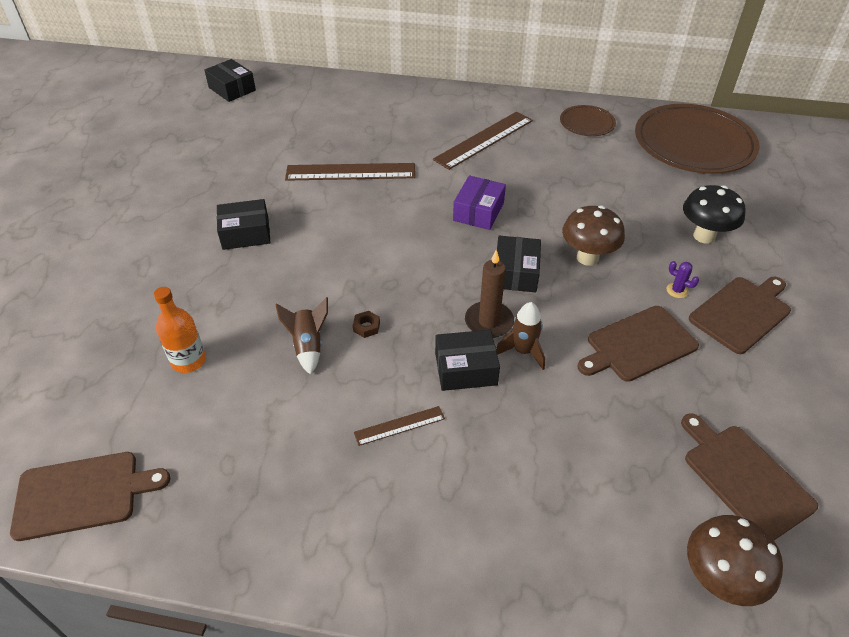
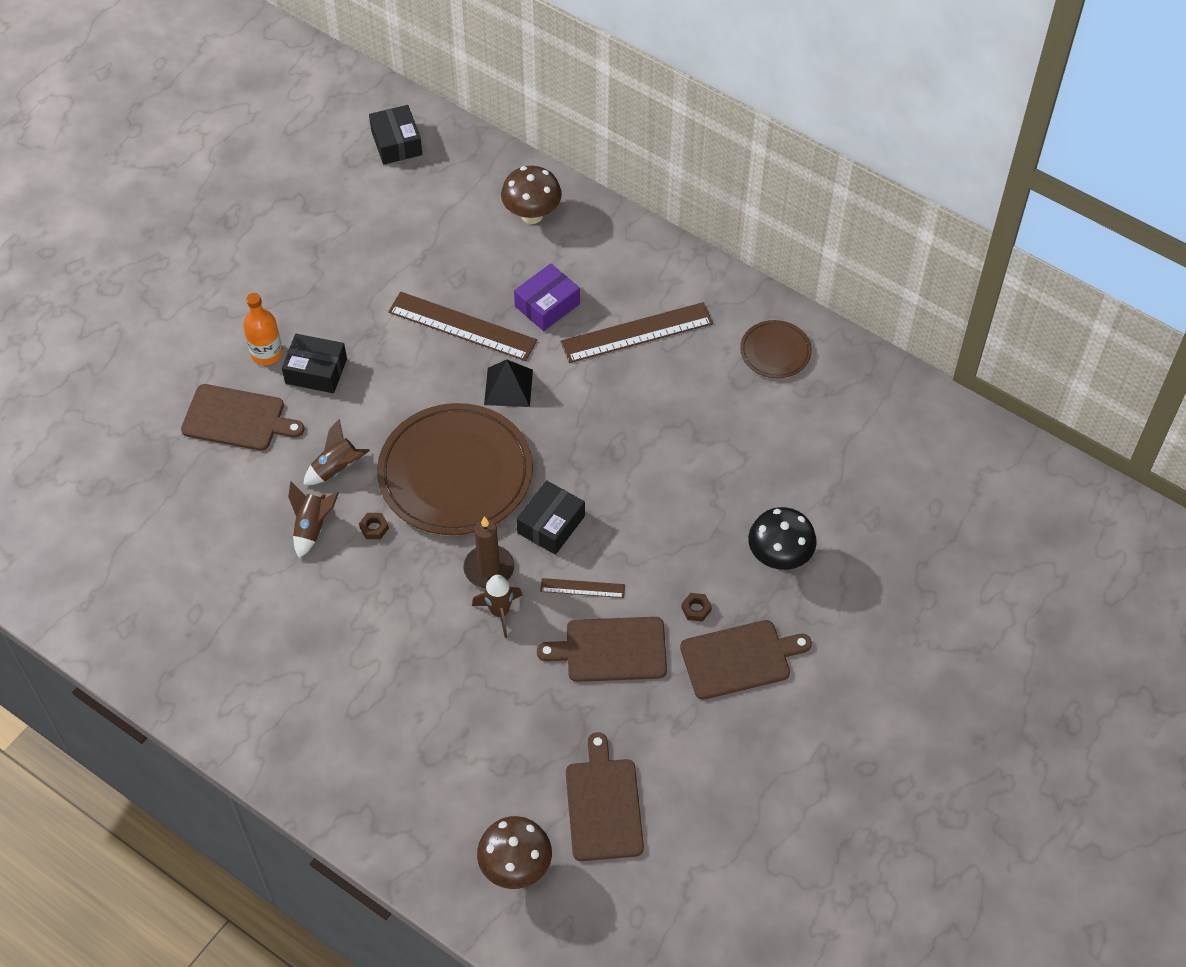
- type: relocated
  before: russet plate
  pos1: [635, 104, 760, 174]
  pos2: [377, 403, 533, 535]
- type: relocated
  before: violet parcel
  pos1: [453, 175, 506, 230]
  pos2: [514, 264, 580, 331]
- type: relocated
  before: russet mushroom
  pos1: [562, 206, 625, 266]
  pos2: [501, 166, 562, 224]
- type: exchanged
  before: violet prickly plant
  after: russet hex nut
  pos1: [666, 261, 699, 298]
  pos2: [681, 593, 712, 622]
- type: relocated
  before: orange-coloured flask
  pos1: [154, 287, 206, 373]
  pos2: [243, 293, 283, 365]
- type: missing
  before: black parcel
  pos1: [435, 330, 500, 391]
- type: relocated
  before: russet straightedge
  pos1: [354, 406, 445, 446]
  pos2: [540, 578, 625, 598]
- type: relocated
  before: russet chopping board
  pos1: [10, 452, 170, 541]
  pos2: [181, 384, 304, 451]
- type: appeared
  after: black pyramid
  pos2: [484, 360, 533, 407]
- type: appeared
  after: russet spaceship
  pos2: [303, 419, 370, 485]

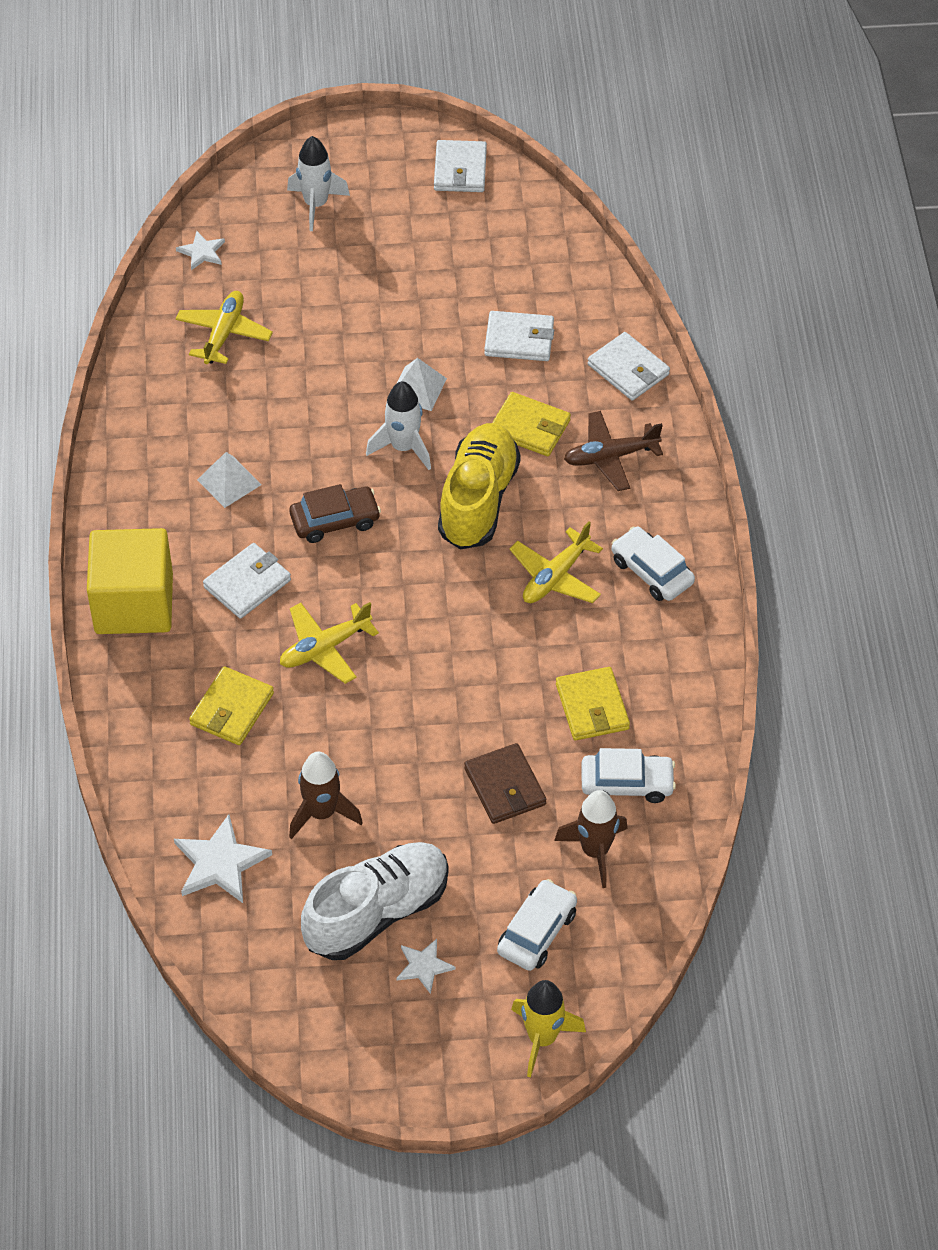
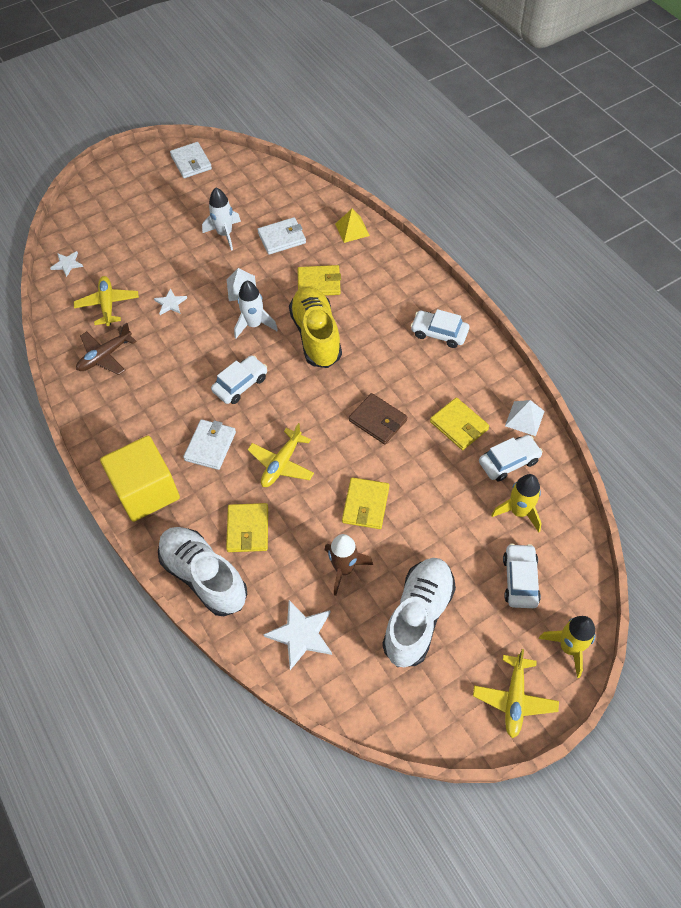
- type: relocated
  before: white spaceship
  pos1: [287, 136, 350, 231]
  pos2: [202, 188, 241, 251]
- type: exchanged
  before: white billfold
  after: bright yellow pyramid
  pos1: [588, 332, 670, 401]
  pos2: [335, 209, 370, 243]
- type: relocated
  before: russet plane
  pos1: [564, 411, 663, 491]
  pos2: [76, 323, 137, 375]
- type: relocated
  before: white pyramid
  pos1: [197, 452, 262, 508]
  pos2: [505, 400, 545, 436]
- type: colour
  before: russet car
  after: white car
  pos1: [290, 484, 381, 543]
  pos2: [211, 355, 267, 404]
- type: relocated
  before: bright yellow plane
  pos1: [509, 521, 603, 603]
  pos2: [473, 649, 559, 738]
- type: relocated
  before: russet billfold
  pos1: [464, 743, 546, 824]
  pos2: [349, 393, 407, 444]
- type: colour
  before: russet spaceship
  after: bright yellow spaceship
  pos1: [554, 790, 628, 888]
  pos2: [491, 474, 542, 533]
- type: relocated
  before: white star
  pos1: [397, 939, 456, 994]
  pos2: [154, 288, 187, 315]
- type: appeared
  after: bright yellow billfold
  pos2: [342, 477, 389, 529]
- type: appeared
  after: white lace-up shoe
  pos2: [158, 527, 247, 616]

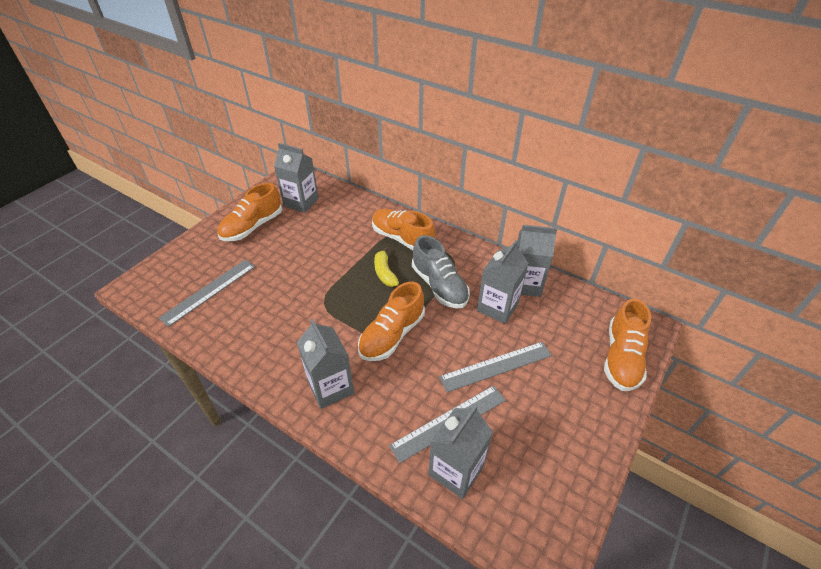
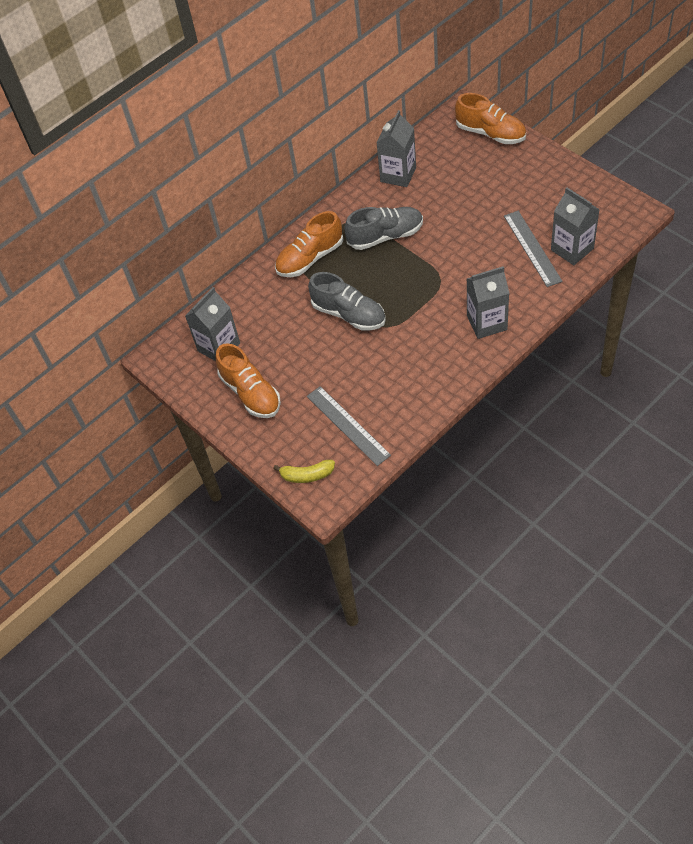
- type: missing
  before: grey milk carton
  pos1: [477, 240, 529, 324]
- type: relocated
  before: bright yellow banana
  pos1: [374, 247, 399, 287]
  pos2: [273, 460, 335, 483]
- type: missing
  before: orange-coloured lace-up shoe
  pos1: [358, 282, 425, 361]
- type: missing
  before: grey straightedge
  pos1: [439, 342, 552, 392]
- type: appeared
  after: grey lace-up shoe
  pos2: [308, 272, 386, 331]

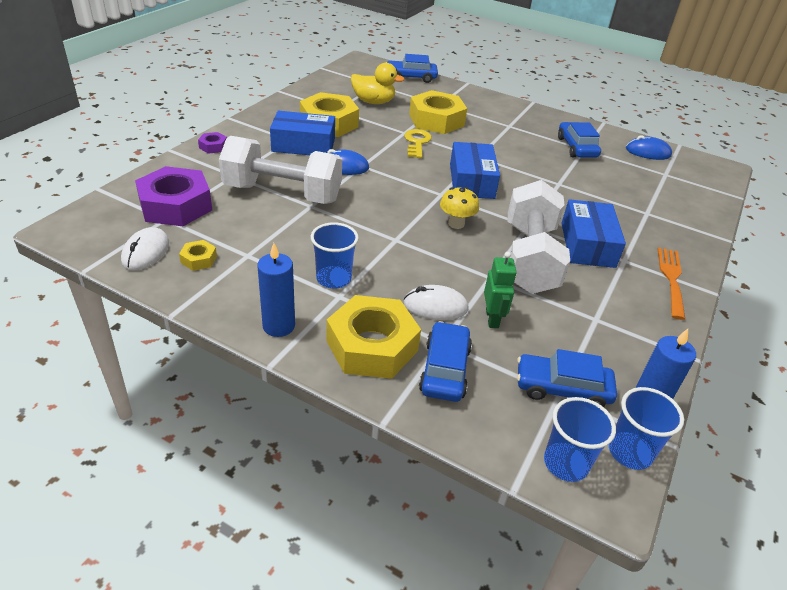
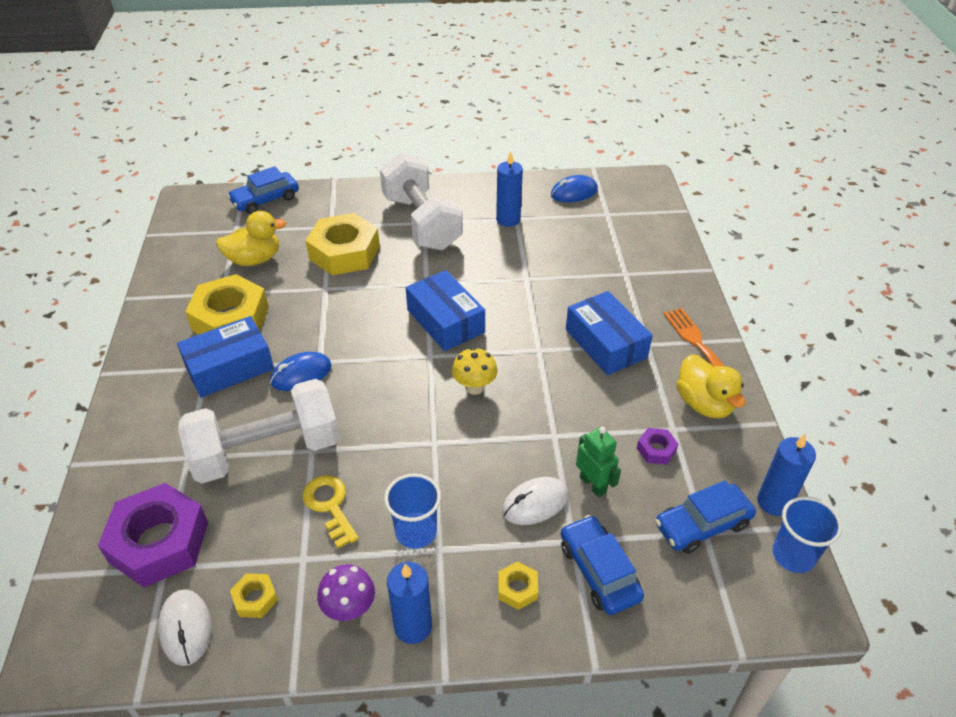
- type: exchanged
  before: royal blue car
  after: royal blue pillar candle
  pos1: [558, 122, 601, 158]
  pos2: [496, 151, 523, 227]
- type: relocated
  before: bright yellow key
  pos1: [404, 129, 432, 158]
  pos2: [302, 475, 359, 548]
- type: relocated
  before: violet hex nut
  pos1: [198, 132, 227, 154]
  pos2: [637, 428, 678, 465]
- type: relocated
  before: white dumbbell
  pos1: [508, 180, 570, 294]
  pos2: [380, 153, 463, 250]
- type: size
  before: bright yellow hex nut
  pos1: [327, 295, 421, 379]
  pos2: [498, 561, 538, 610]
  scale: 0.44
- type: missing
  before: royal blue beaker
  pos1: [544, 397, 616, 482]
- type: appeared
  after: bright yellow rubber duck
  pos2: [676, 354, 745, 418]
- type: appeared
  after: violet mushroom
  pos2: [317, 564, 375, 621]

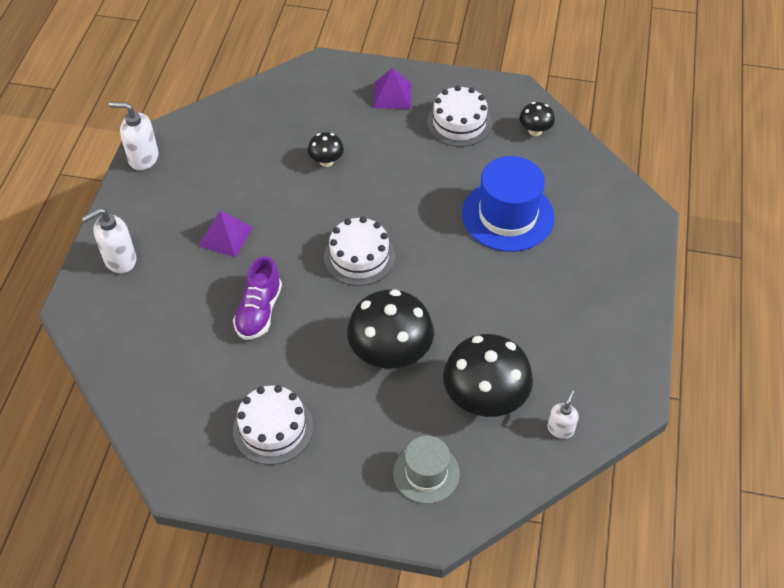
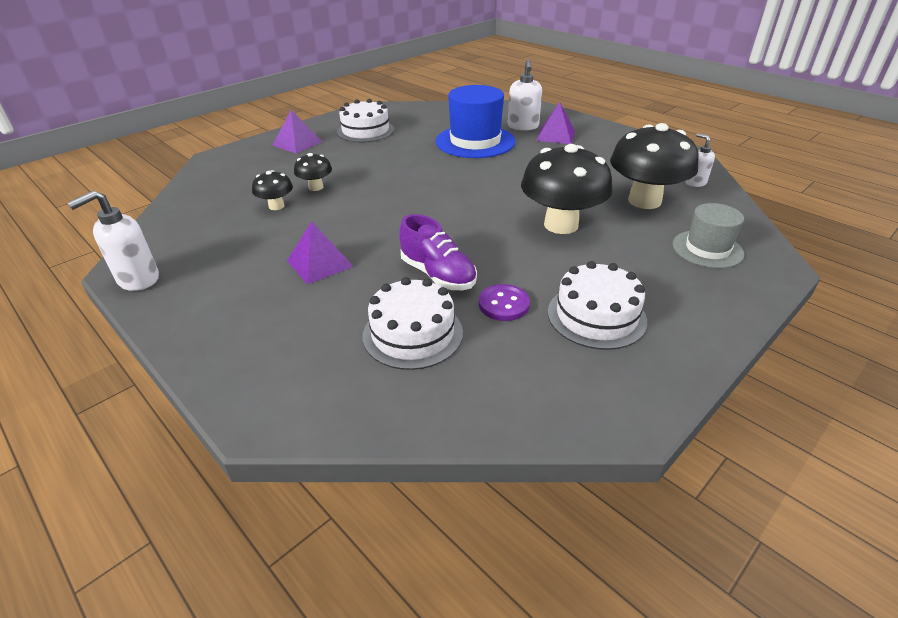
- type: relocated
  before: black mushroom
  pos1: [520, 102, 555, 136]
  pos2: [252, 170, 293, 210]
- type: relocated
  before: white soap dispenser
  pos1: [82, 208, 136, 273]
  pos2: [508, 59, 542, 131]
- type: relocated
  before: white layer cake
  pos1: [324, 217, 395, 286]
  pos2: [363, 277, 463, 370]
- type: appeared
  after: violet pyramid
  pos2: [536, 102, 575, 144]
- type: appeared
  after: violet button
  pos2: [479, 284, 530, 321]

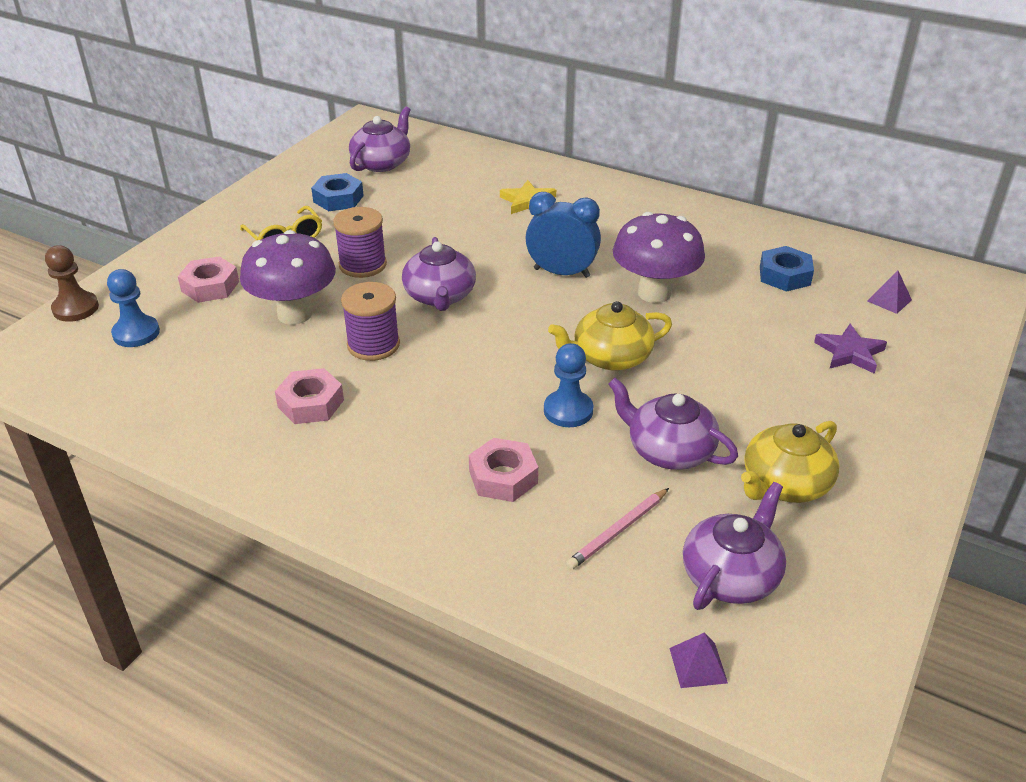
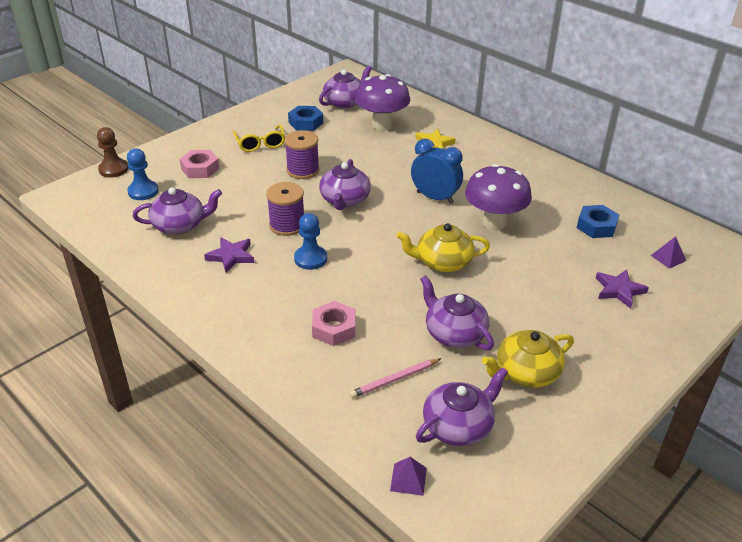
- type: relocated
  before: violet mushroom
  pos1: [240, 230, 336, 325]
  pos2: [355, 74, 410, 130]
- type: relocated
  before: royal blue pawn
  pos1: [544, 343, 593, 427]
  pos2: [294, 213, 327, 270]
- type: exchanged
  before: rosy hex nut
  after: violet star
  pos1: [275, 368, 344, 424]
  pos2: [204, 237, 254, 273]
- type: appeared
  after: violet china teapot
  pos2: [133, 187, 222, 234]

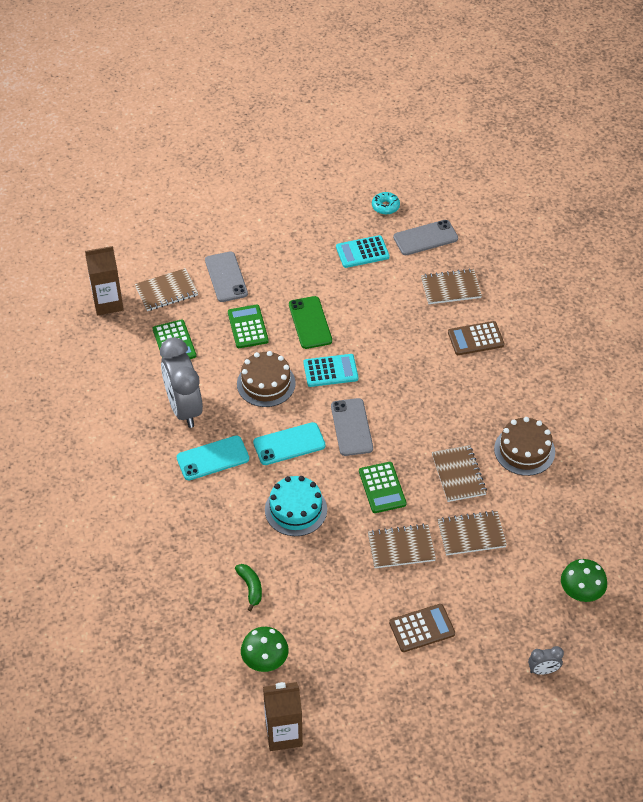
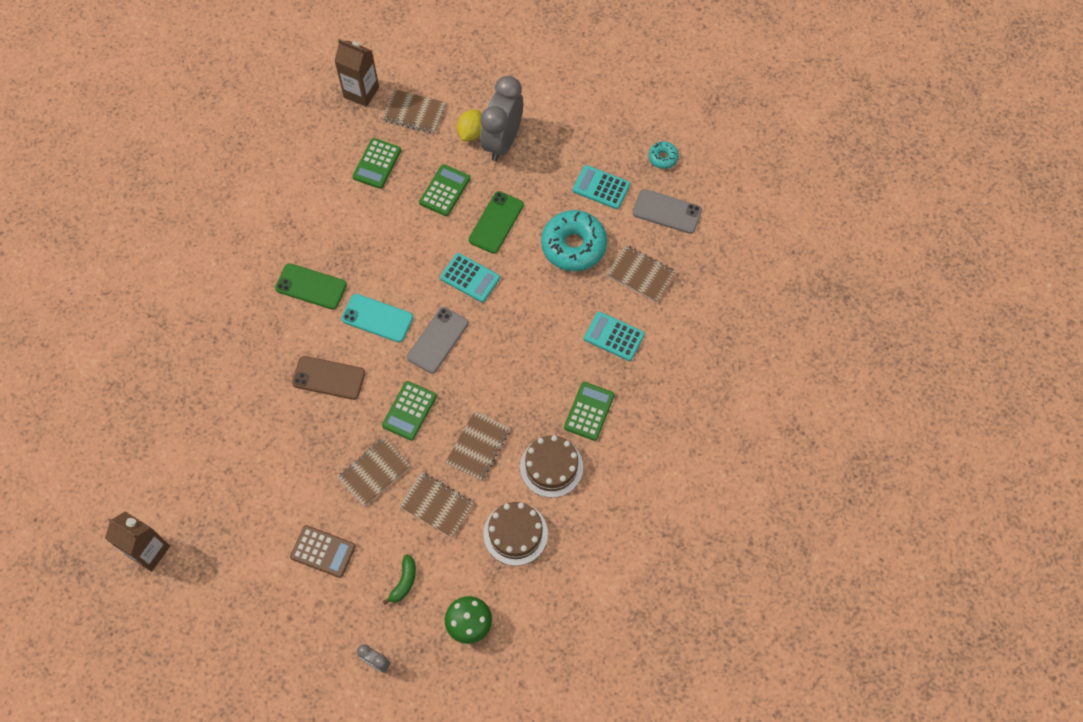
- type: exchanged
  before: grey mobile phone
  after: bright yellow lemon
  pos1: [205, 252, 248, 302]
  pos2: [457, 109, 482, 142]
- type: colour
  before: russet adding machine
  after: teal adding machine
  pos1: [448, 321, 504, 355]
  pos2: [584, 311, 645, 361]
- type: relocated
  before: grey clock
  pos1: [160, 337, 203, 428]
  pos2: [480, 76, 523, 161]
- type: relocated
  before: russet layer cake
  pos1: [237, 351, 296, 407]
  pos2: [483, 502, 548, 566]
- type: colour
  before: teal mobile phone
  after: leaf-green mobile phone
  pos1: [176, 435, 249, 480]
  pos2: [275, 263, 347, 310]
- type: exchanged
  before: teal layer cake
  after: russet mobile phone
  pos1: [265, 476, 327, 536]
  pos2: [292, 356, 365, 400]
- type: spun
  before: russet exercise book
  pos1: [368, 524, 436, 568]
  pos2: [337, 437, 410, 507]
  turn: -75
- type: relocated
  before: leaf-green banana
  pos1: [235, 564, 262, 612]
  pos2: [383, 554, 416, 605]
- type: missing
  before: leaf-green mushroom
  pos1: [241, 627, 289, 672]
- type: appeared
  after: teal donut
  pos2: [541, 210, 607, 271]
- type: appeared
  after: leaf-green adding machine
  pos2: [564, 382, 615, 441]

